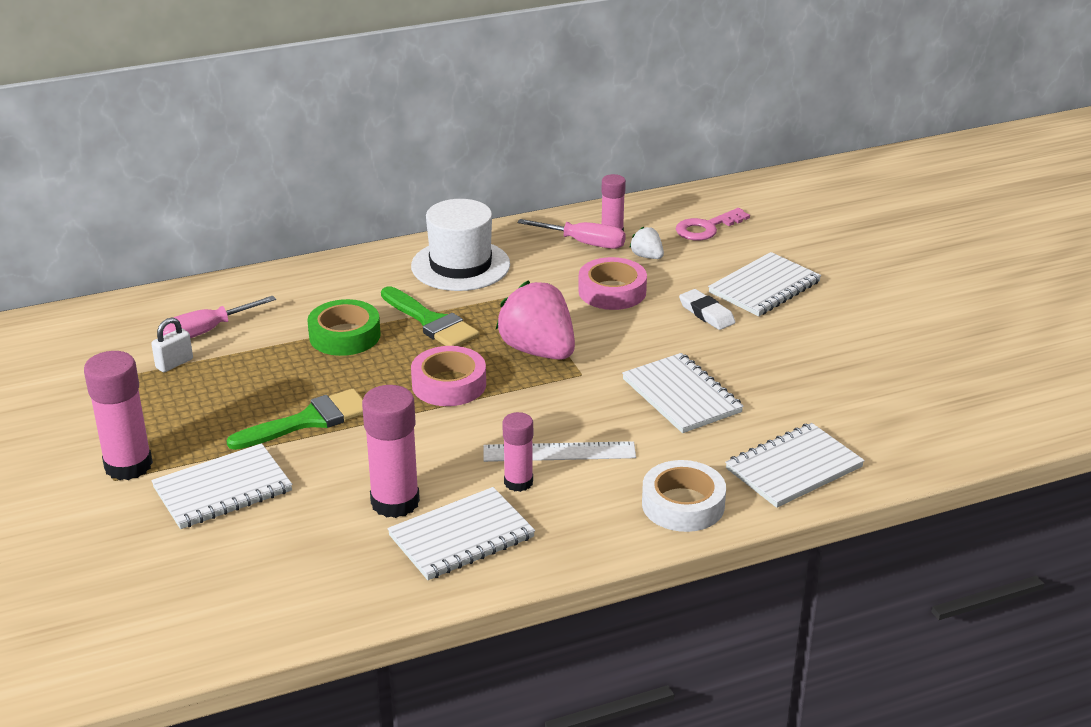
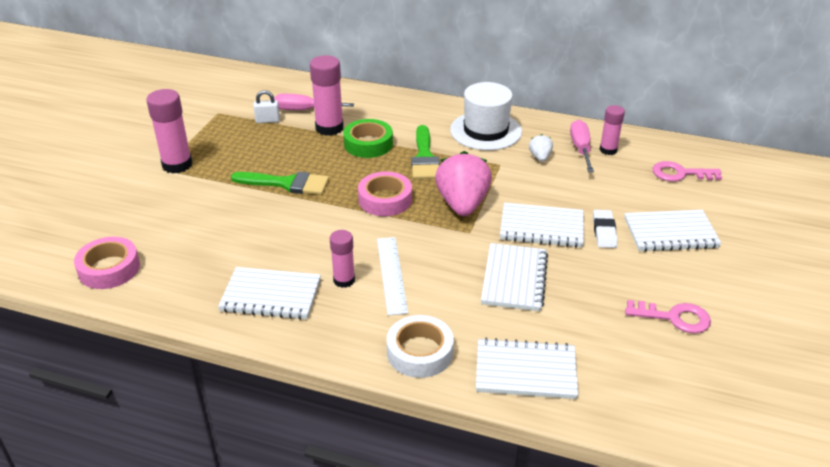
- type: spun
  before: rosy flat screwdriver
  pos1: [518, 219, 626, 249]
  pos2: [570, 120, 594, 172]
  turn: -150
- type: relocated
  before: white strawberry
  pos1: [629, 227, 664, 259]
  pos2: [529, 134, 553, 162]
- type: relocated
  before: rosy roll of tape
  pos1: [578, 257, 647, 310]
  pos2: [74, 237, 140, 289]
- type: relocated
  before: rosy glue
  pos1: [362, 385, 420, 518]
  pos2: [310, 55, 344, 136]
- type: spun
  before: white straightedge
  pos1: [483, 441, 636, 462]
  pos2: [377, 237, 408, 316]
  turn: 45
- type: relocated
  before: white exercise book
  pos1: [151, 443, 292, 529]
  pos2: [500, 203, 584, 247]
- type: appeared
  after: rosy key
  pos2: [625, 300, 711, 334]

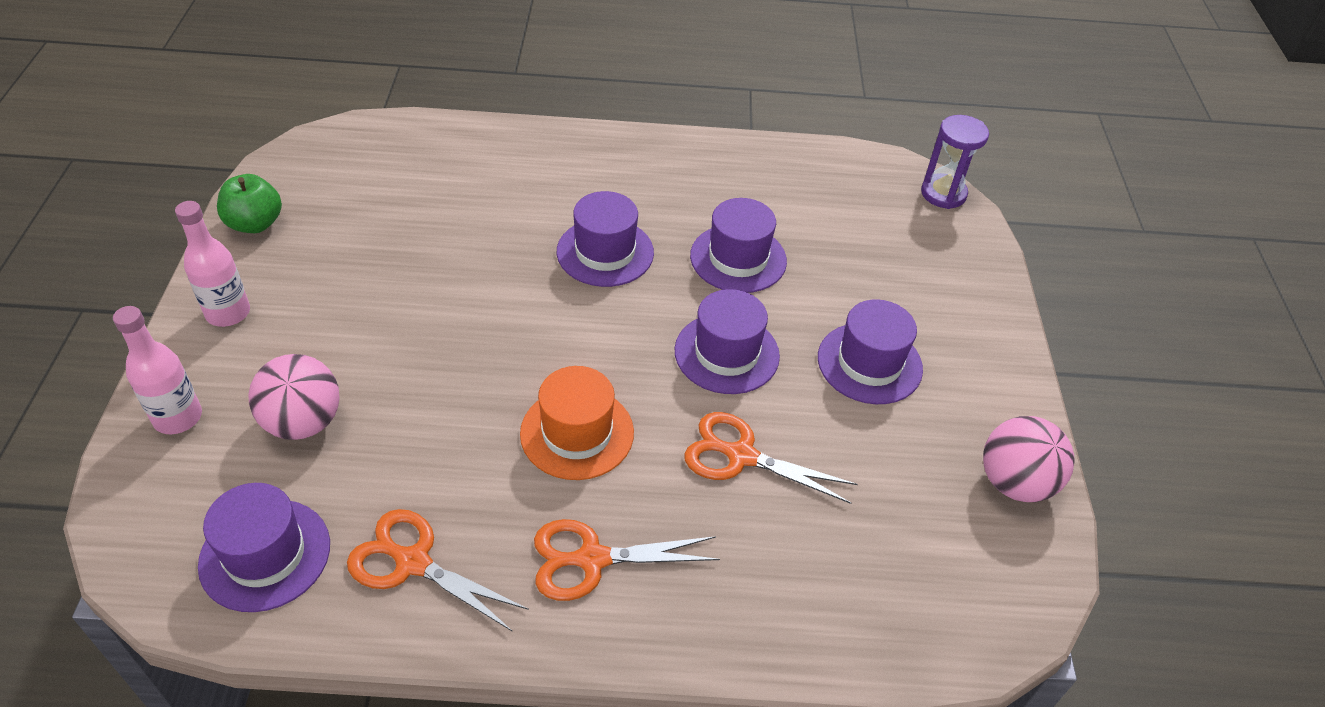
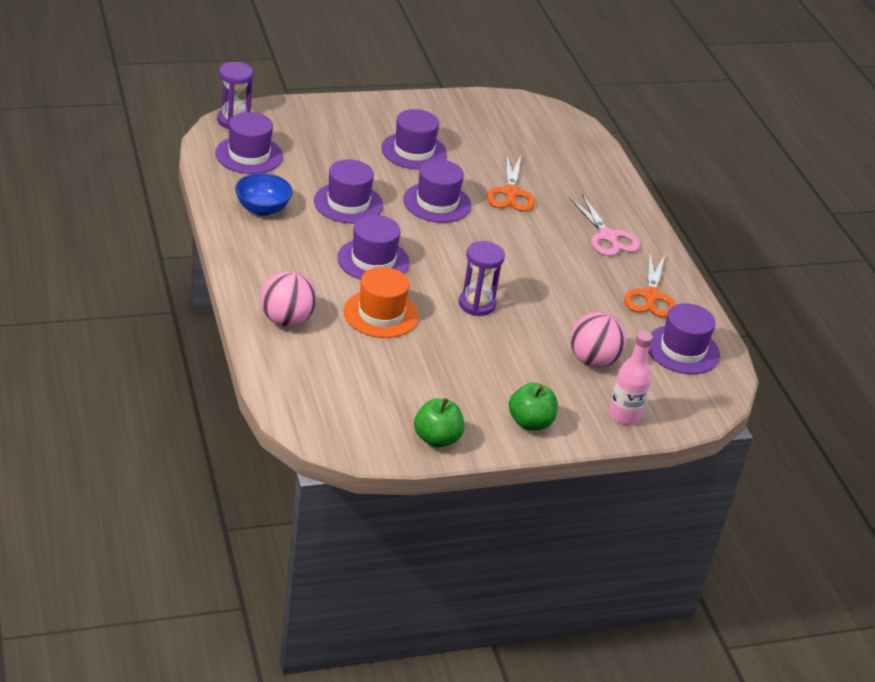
- type: exchanged
  before: rosy flask
  after: leaf-green apple
  pos1: [175, 201, 250, 327]
  pos2: [509, 383, 558, 431]
- type: relocated
  before: orange-coloured top hat
  pos1: [520, 366, 634, 480]
  pos2: [344, 267, 419, 338]
- type: relocated
  before: rosy sphere
  pos1: [983, 416, 1075, 502]
  pos2: [260, 270, 317, 327]
- type: colour
  before: orange-coloured scissors
  after: rosy scissors
  pos1: [534, 519, 720, 601]
  pos2: [569, 194, 640, 256]
- type: appeared
  after: violet top hat
  pos2: [215, 112, 283, 174]
- type: appeared
  after: royal blue deep dish
  pos2: [235, 173, 293, 216]
- type: appeared
  after: violet sand timer
  pos2: [459, 241, 505, 316]

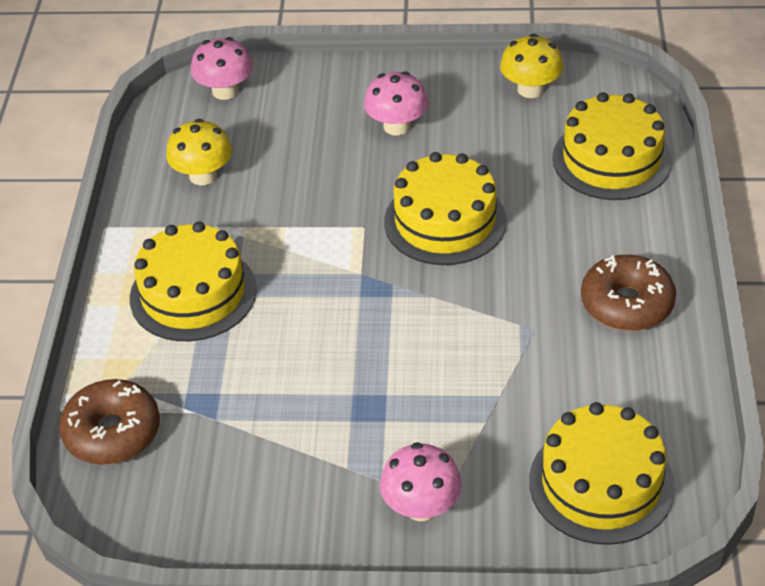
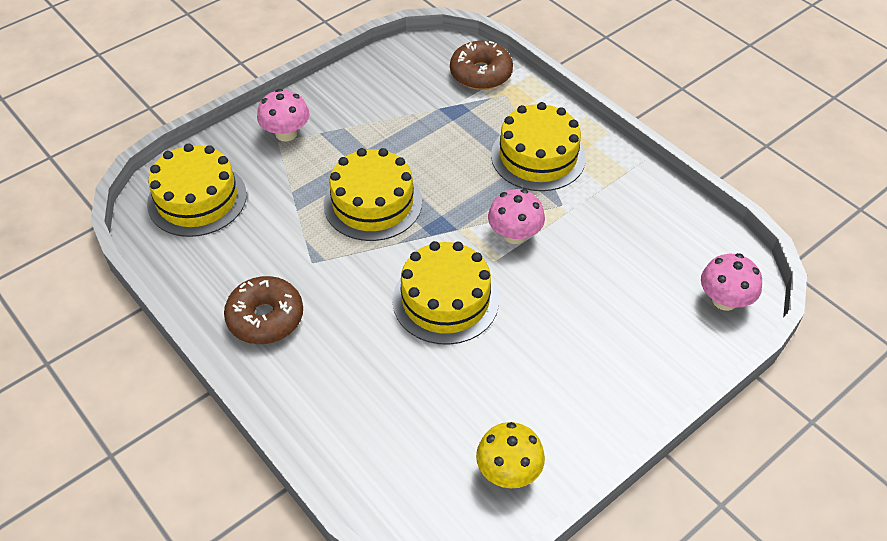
- type: relocated
  before: rosy mushroom
  pos1: [364, 71, 428, 135]
  pos2: [488, 189, 545, 244]
- type: relocated
  before: bright yellow layer cake
  pos1: [552, 92, 672, 200]
  pos2: [324, 148, 422, 241]
- type: missing
  before: bright yellow mushroom
  pos1: [166, 119, 232, 185]

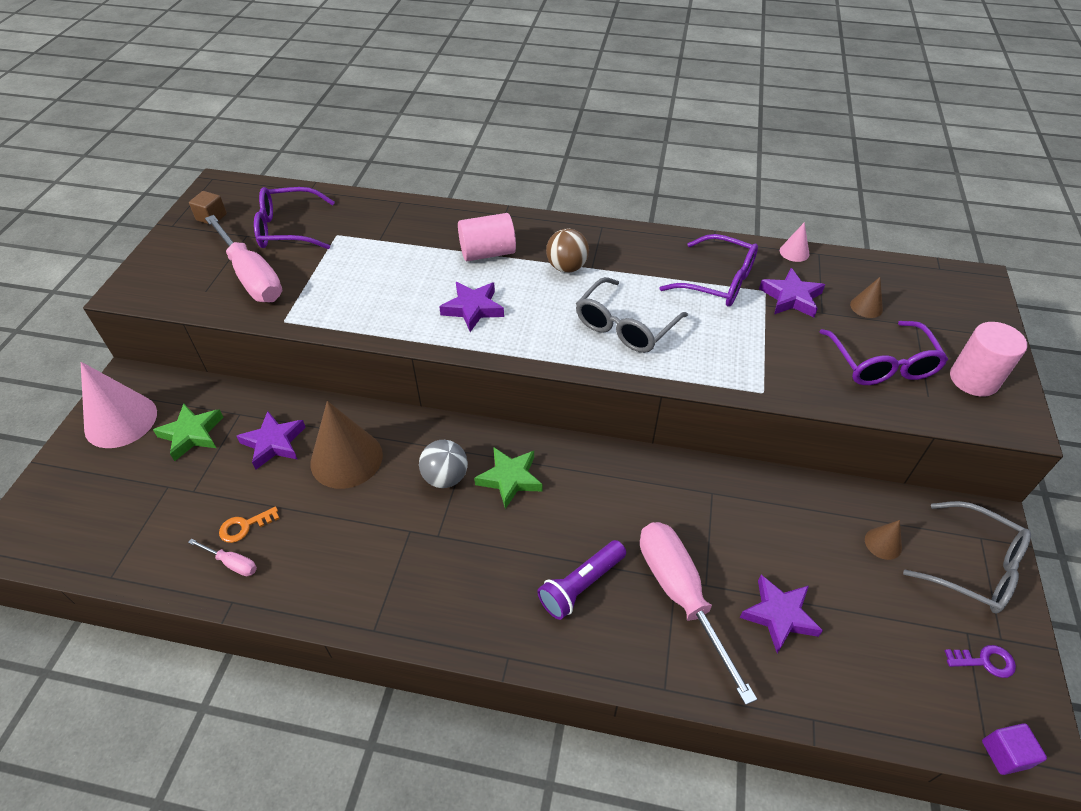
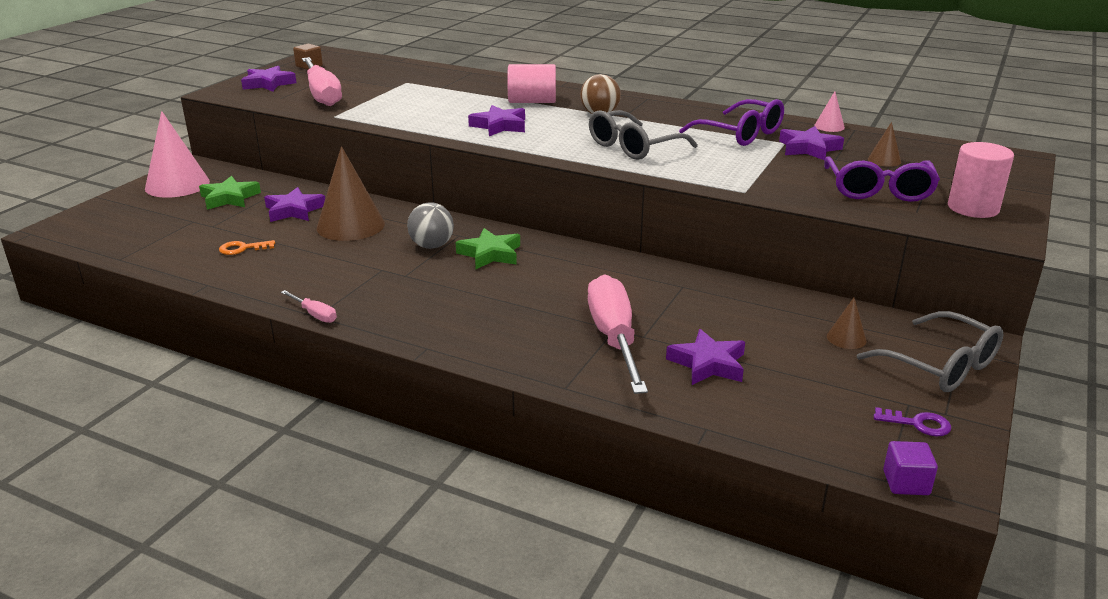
- type: missing
  before: violet spectacles
  pos1: [254, 187, 335, 249]
- type: relocated
  before: rosy flat screwdriver
  pos1: [188, 538, 257, 576]
  pos2: [281, 290, 337, 323]
- type: missing
  before: violet pocket torch
  pos1: [537, 540, 626, 620]
- type: appeared
  after: violet star
  pos2: [241, 66, 297, 92]

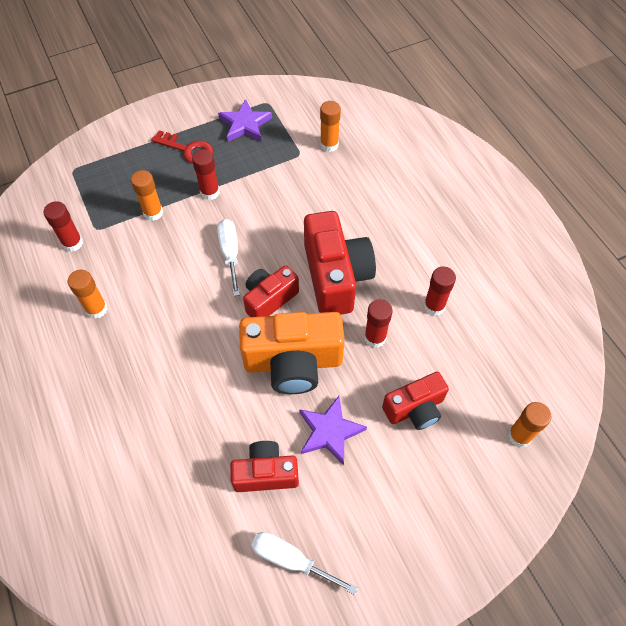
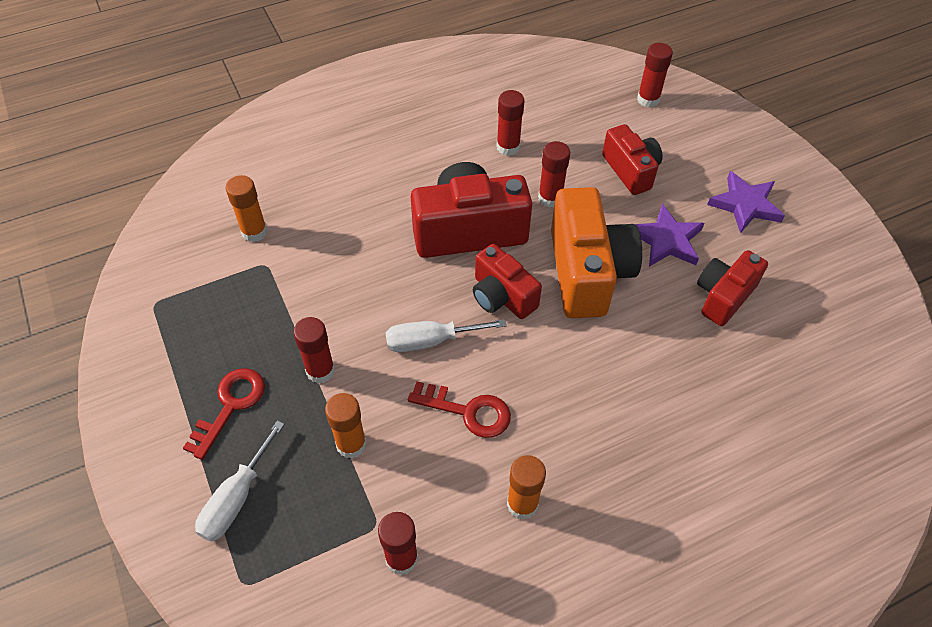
- type: relocated
  before: violet star
  pos1: [218, 99, 272, 142]
  pos2: [707, 171, 785, 233]
- type: colour
  before: orange-coloured glue
  after: red glue
  pos1: [508, 402, 551, 448]
  pos2: [637, 43, 673, 108]
- type: spun
  before: red compact camera
  pos1: [230, 441, 299, 492]
  pos2: [697, 250, 768, 326]
  turn: 45
- type: relocated
  before: white flat screwdriver
  pos1: [251, 532, 358, 595]
  pos2: [195, 420, 285, 542]
- type: appeared
  after: red key
  pos2: [408, 382, 511, 438]

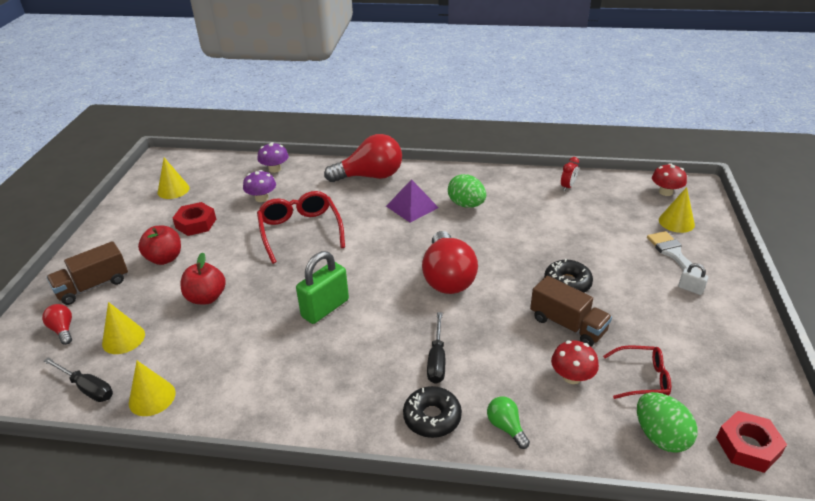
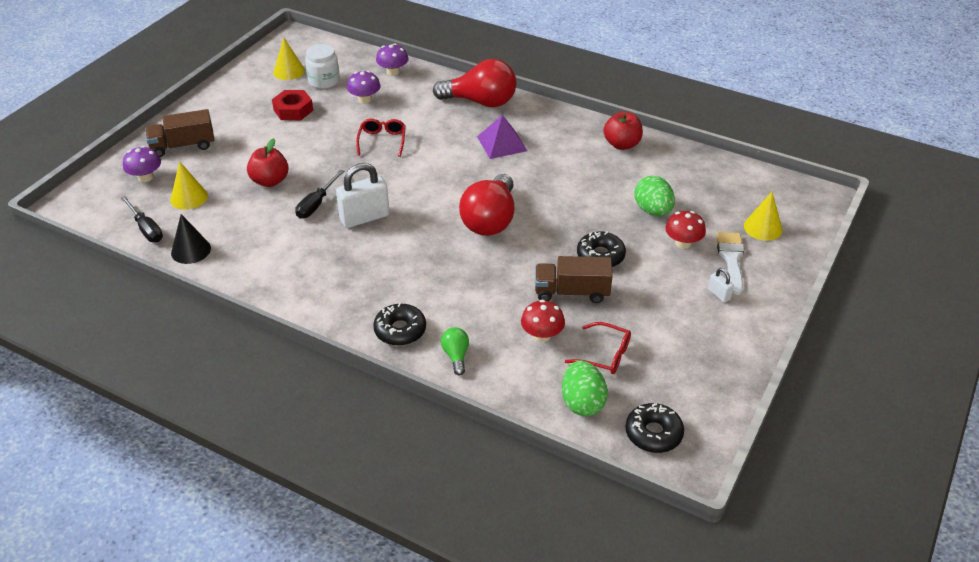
- type: missing
  before: red clock
  pos1: [561, 157, 579, 191]
- type: relocated
  before: red mushroom
  pos1: [652, 163, 687, 196]
  pos2: [665, 211, 706, 249]
- type: relocated
  before: leaf-green toy egg
  pos1: [448, 174, 486, 208]
  pos2: [635, 176, 675, 216]
- type: size
  before: red spectacles
  pos1: [257, 191, 345, 264]
  pos2: [356, 118, 406, 157]
  scale: 0.6
- type: relocated
  before: red apple
  pos1: [138, 226, 181, 265]
  pos2: [604, 111, 643, 150]
- type: colour
  before: leaf-green padlock
  after: white padlock
  pos1: [296, 251, 349, 324]
  pos2: [336, 163, 390, 228]
- type: spun
  before: russet lorry
  pos1: [530, 276, 612, 347]
  pos2: [535, 256, 613, 303]
  turn: 120
- type: exchanged
  before: red light bulb
  after: violet mushroom
  pos1: [42, 304, 72, 345]
  pos2: [123, 146, 161, 182]
- type: relocated
  before: black flat screwdriver
  pos1: [427, 312, 445, 384]
  pos2: [295, 170, 344, 219]
- type: colour
  before: bright yellow cone shape
  after: black cone shape
  pos1: [129, 361, 176, 416]
  pos2: [171, 214, 211, 264]
- type: exchanged
  before: red hex nut
  after: black donut
  pos1: [716, 411, 787, 473]
  pos2: [625, 403, 684, 453]
- type: appeared
  after: white preserve jar
  pos2: [305, 44, 340, 89]

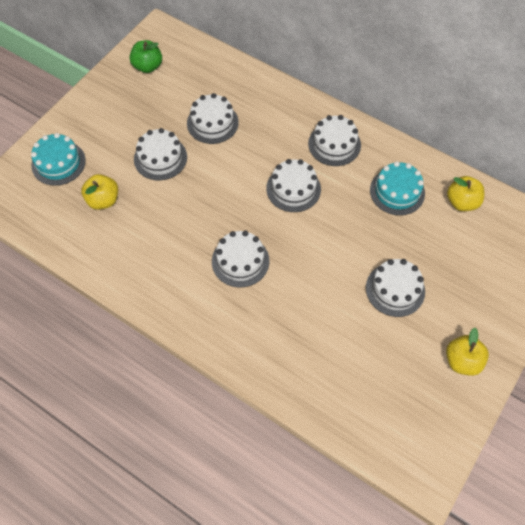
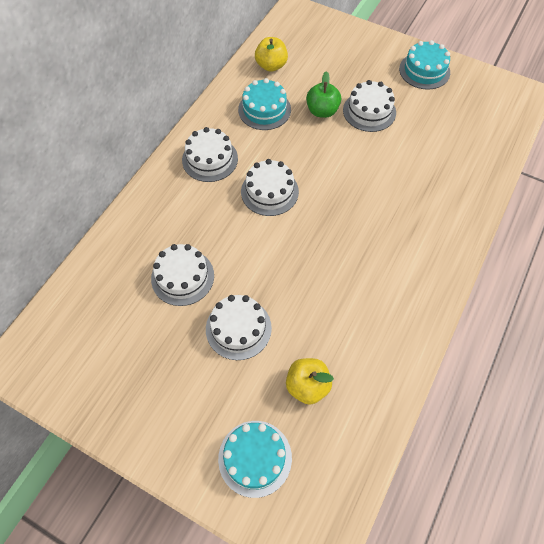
- type: relocated
  before: leaf-green apple
  pos1: [130, 40, 162, 73]
  pos2: [306, 71, 341, 118]
- type: missing
  before: white layer cake
  pos1: [212, 230, 270, 287]
- type: exchanged
  before: bright yellow apple
  after: teal layer cake
  pos1: [446, 328, 489, 376]
  pos2: [399, 40, 450, 89]

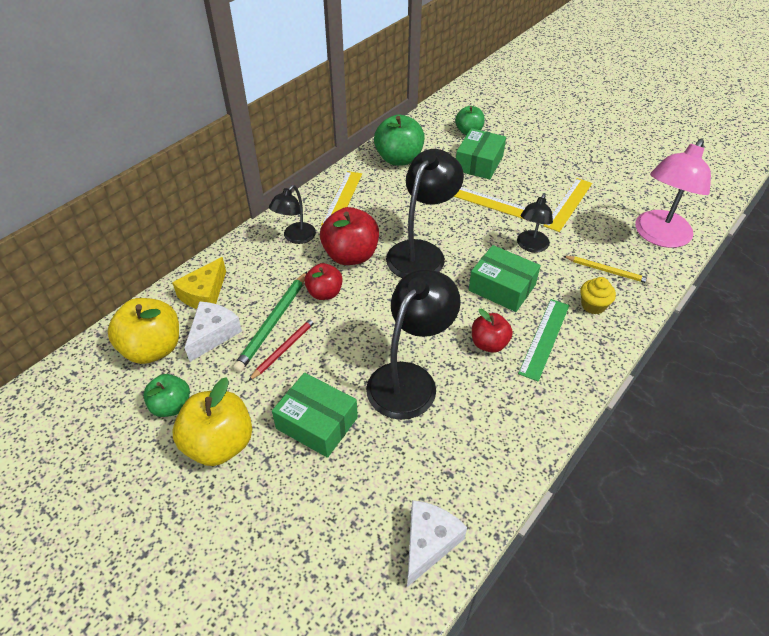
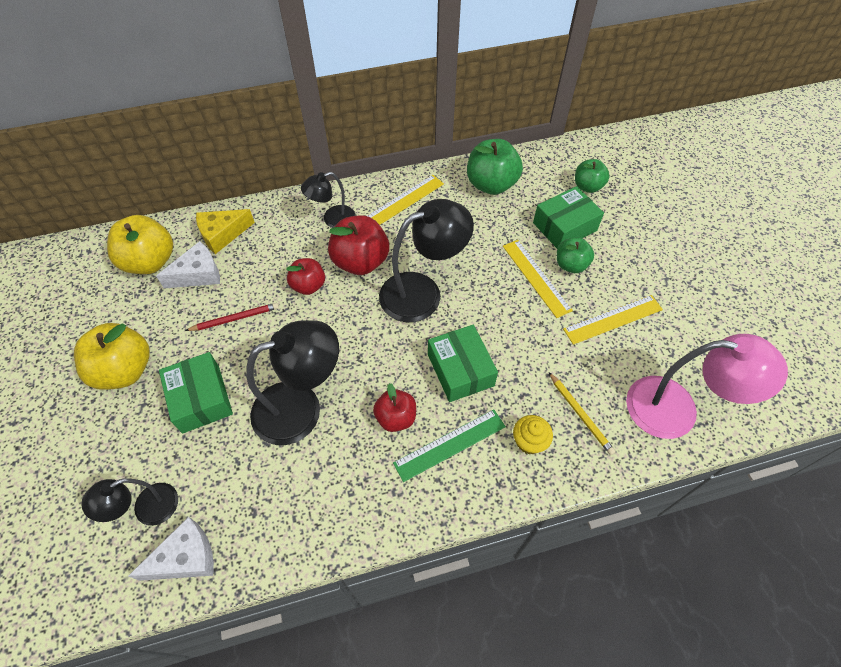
- type: spun
  before: rosy desk lamp
  pos1: [635, 139, 711, 248]
  pos2: [626, 334, 788, 439]
  turn: -150
- type: relocated
  before: black desk lamp
  pos1: [517, 193, 553, 252]
  pos2: [81, 479, 178, 526]
- type: missing
  before: leaf-green pencil
  pos1: [233, 271, 307, 373]
- type: relocated
  before: leaf-green apple
  pos1: [143, 374, 190, 417]
  pos2: [557, 237, 594, 273]

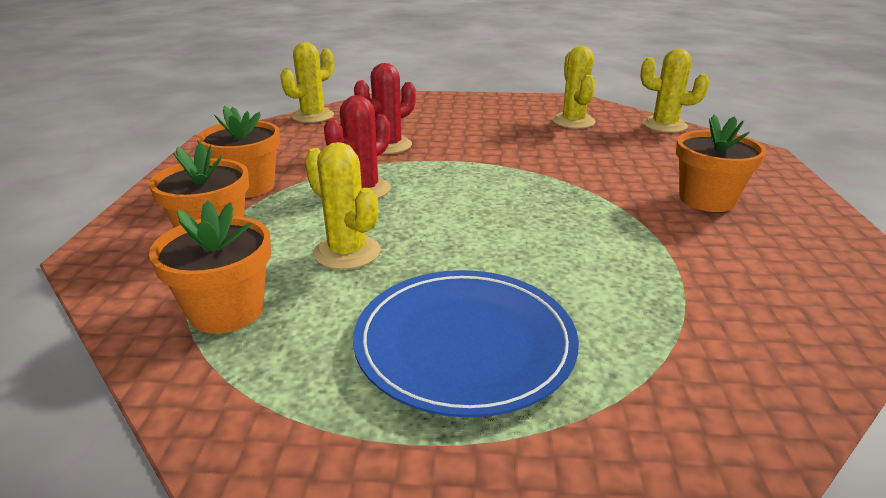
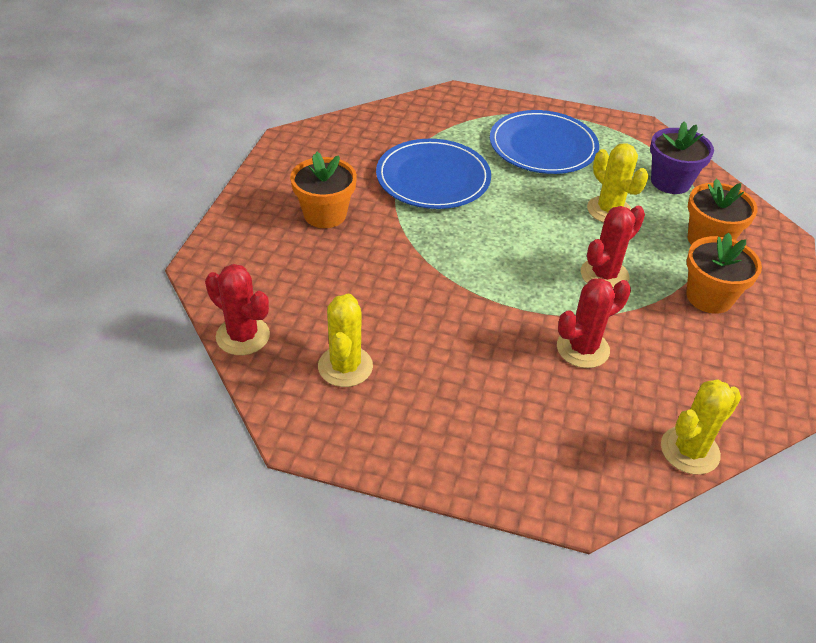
- type: colour
  before: bright yellow prickly plant
  after: red prickly plant
  pos1: [640, 49, 709, 133]
  pos2: [205, 264, 270, 355]
- type: colour
  before: orange-coloured potted plant
  after: violet potted plant
  pos1: [149, 200, 271, 334]
  pos2: [650, 122, 714, 194]
- type: appeared
  after: royal blue plate
  pos2: [376, 139, 491, 209]

